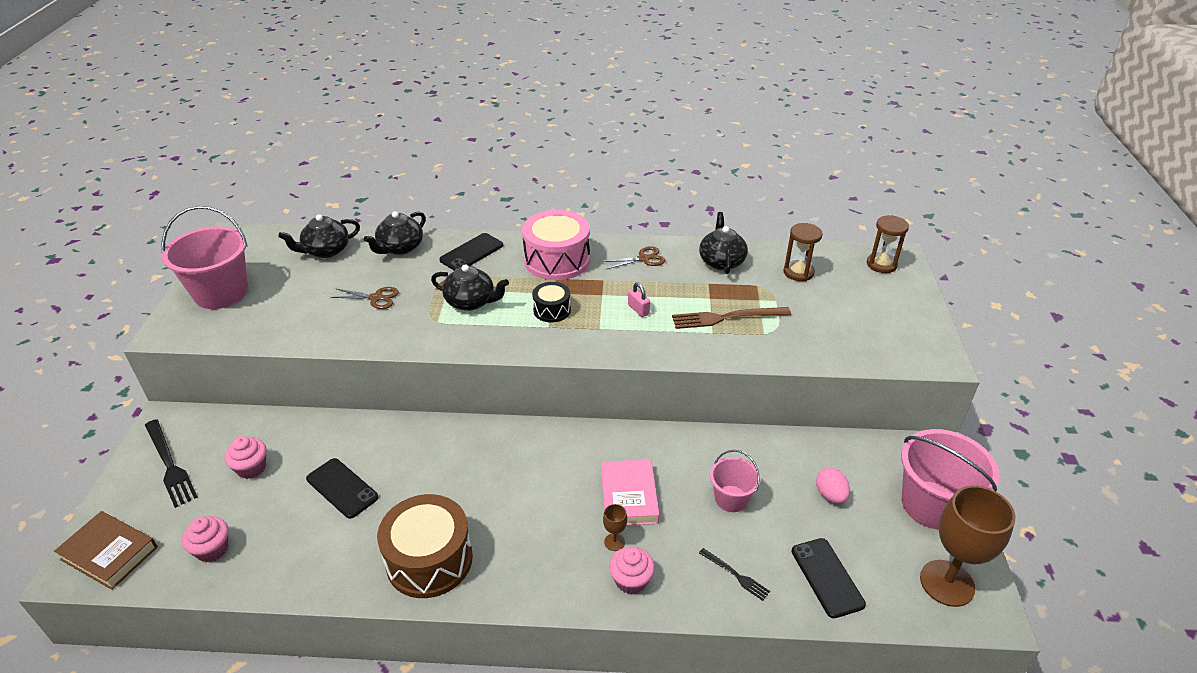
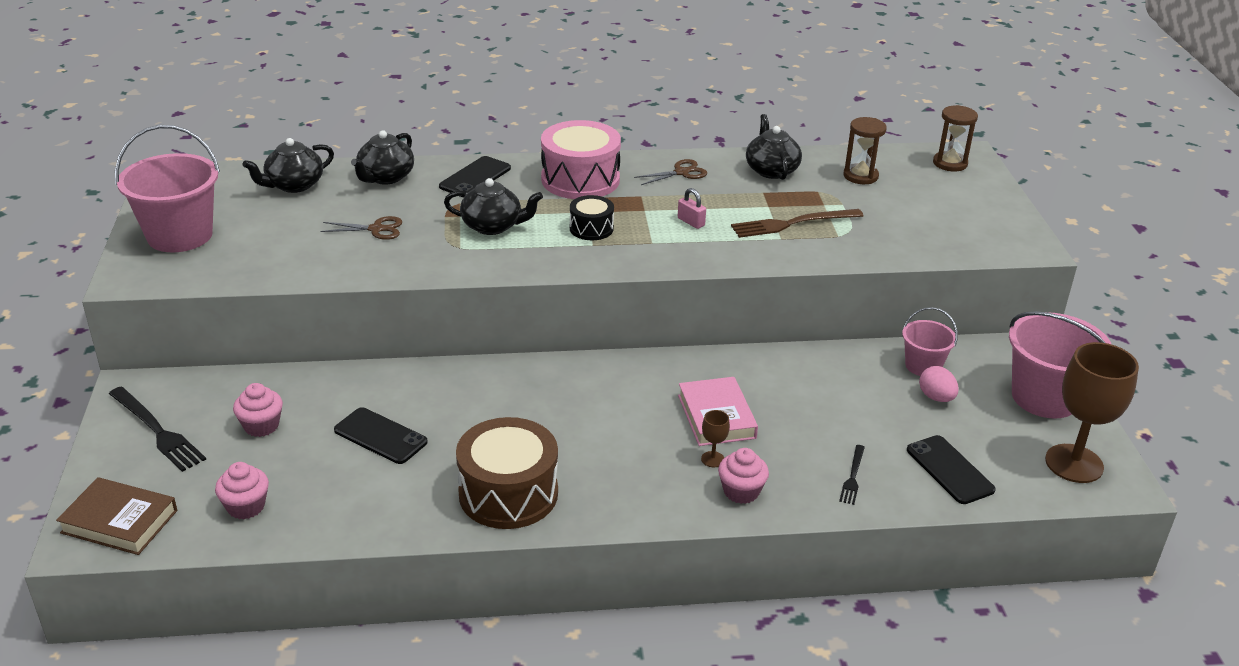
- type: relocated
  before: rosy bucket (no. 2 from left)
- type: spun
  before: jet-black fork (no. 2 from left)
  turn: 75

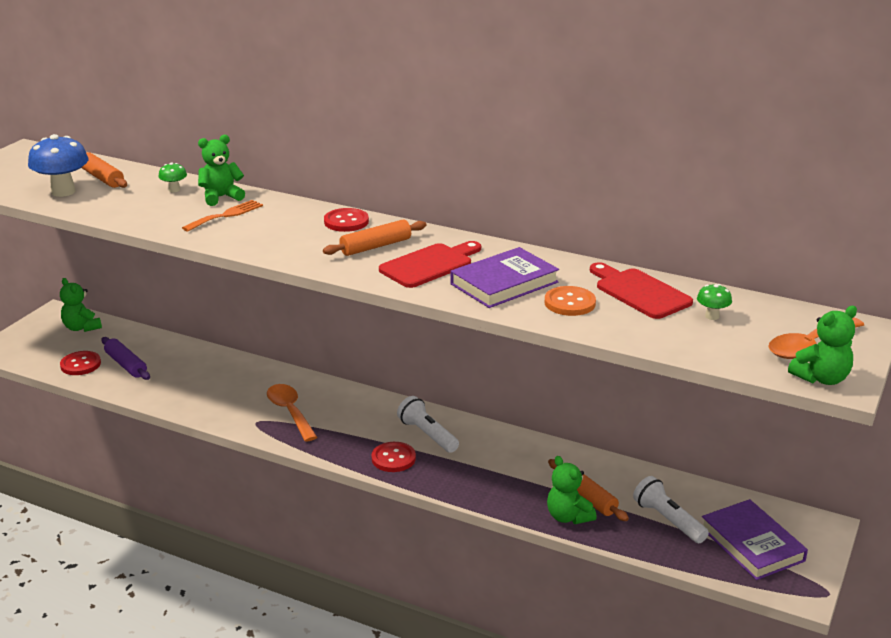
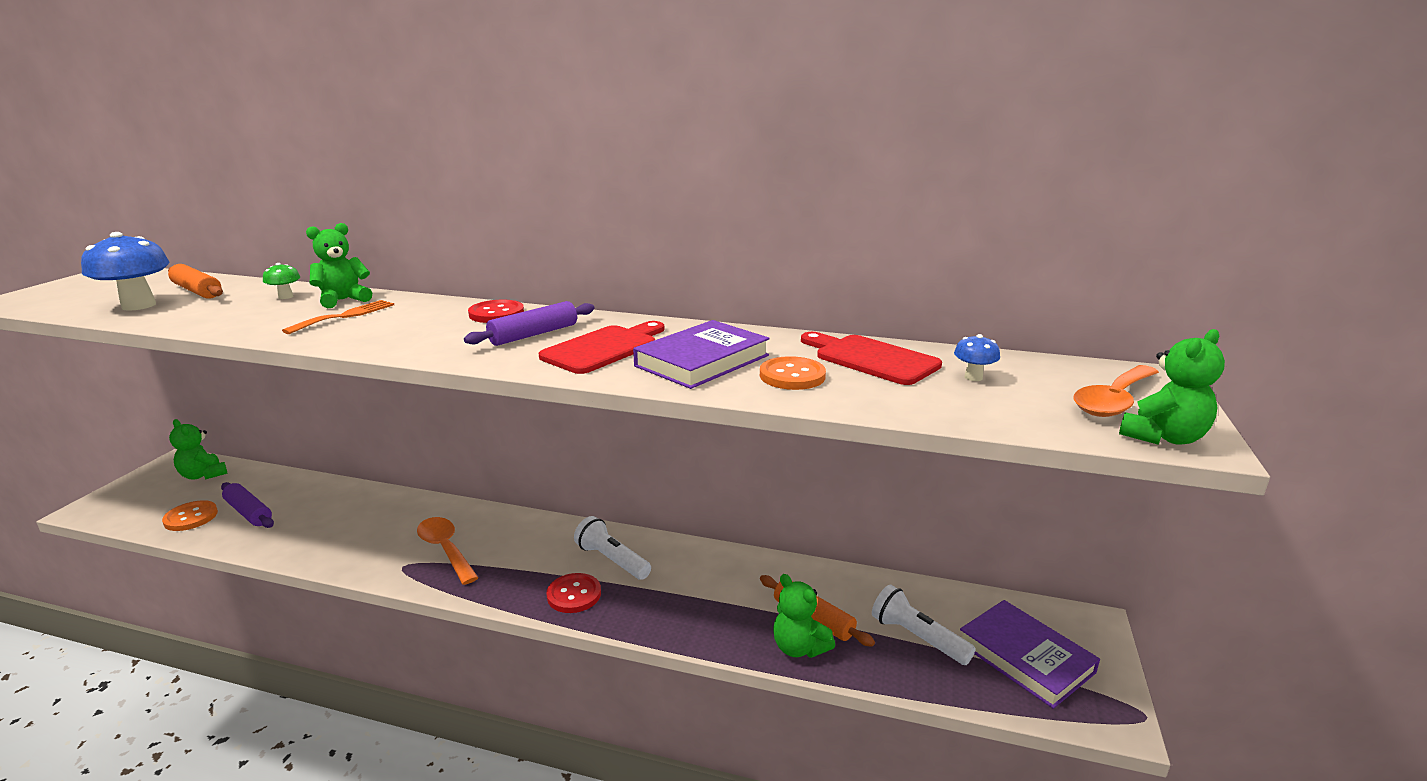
- type: colour
  before: crimson shirt button (no. 1 from left)
  after: orange shirt button (no. 1 from left)
- type: colour
  before: orange rolling pin (no. 2 from left)
  after: violet rolling pin (no. 2 from left)
- type: colour
  before: leaf-green fungus (no. 2 from left)
  after: cobalt fungus (no. 2 from left)

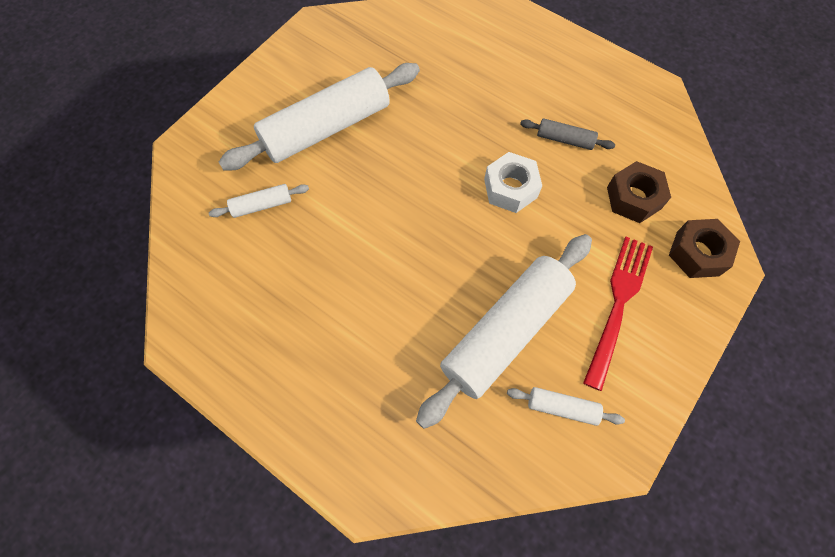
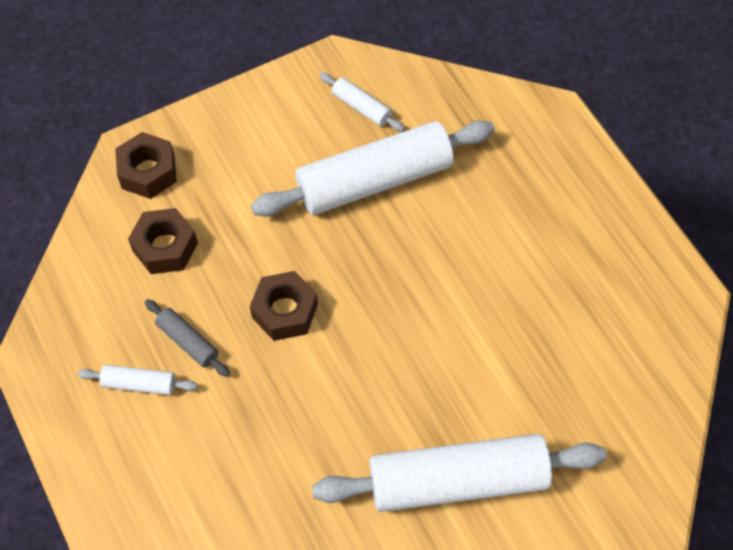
- type: missing
  before: crimson fork
- type: relocated
  before: pure white rolling pin (no. 1 from left)
- type: colour
  before: pure white hexagon nut
  after: russet hexagon nut (no. 3 from left)

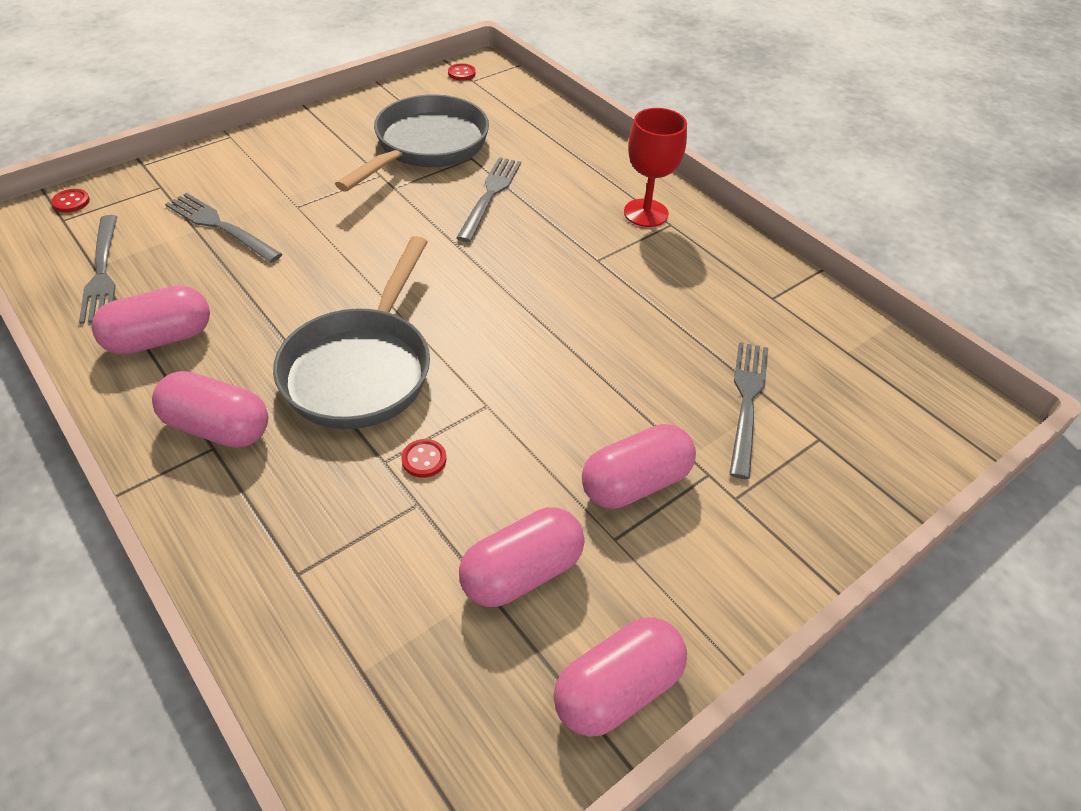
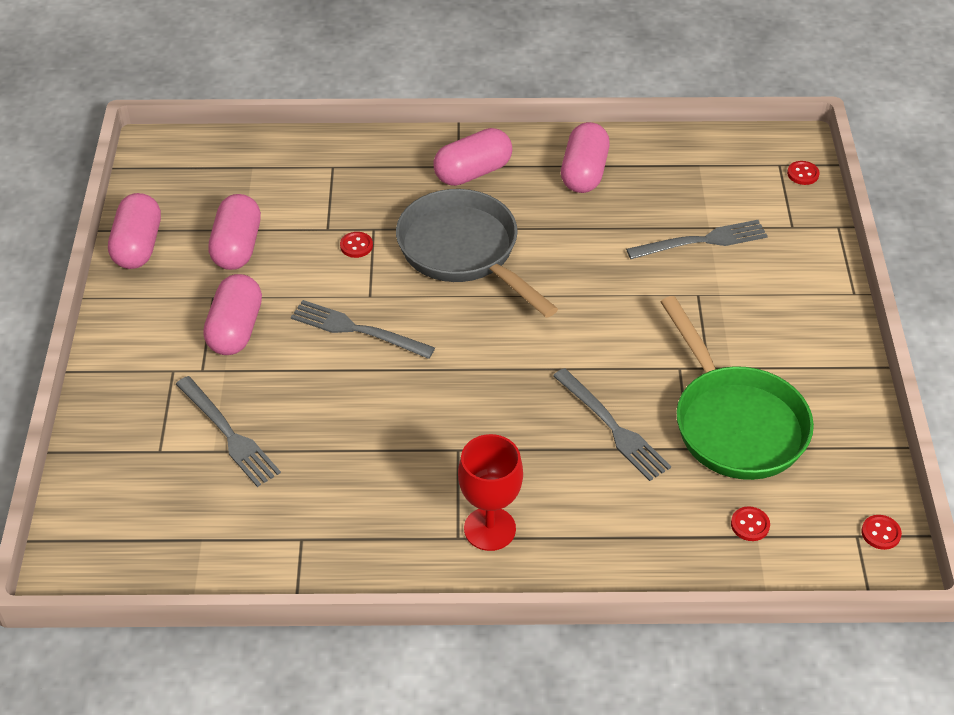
- type: appeared
  after: crimson shirt button (no. 2 from left)
- type: relocated
  before: ash-grey fork (no. 1 from left in the first image)
  after: ash-grey fork (no. 2 from left)
- type: colour
  before: ash-grey skillet (no. 2 from left)
  after: leaf-green skillet

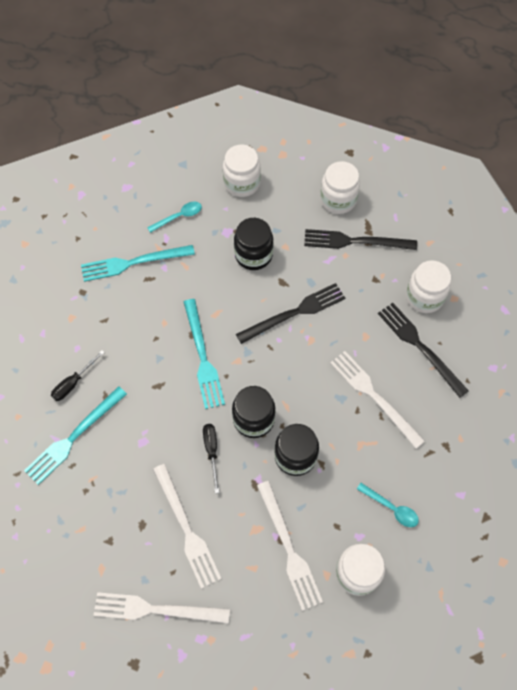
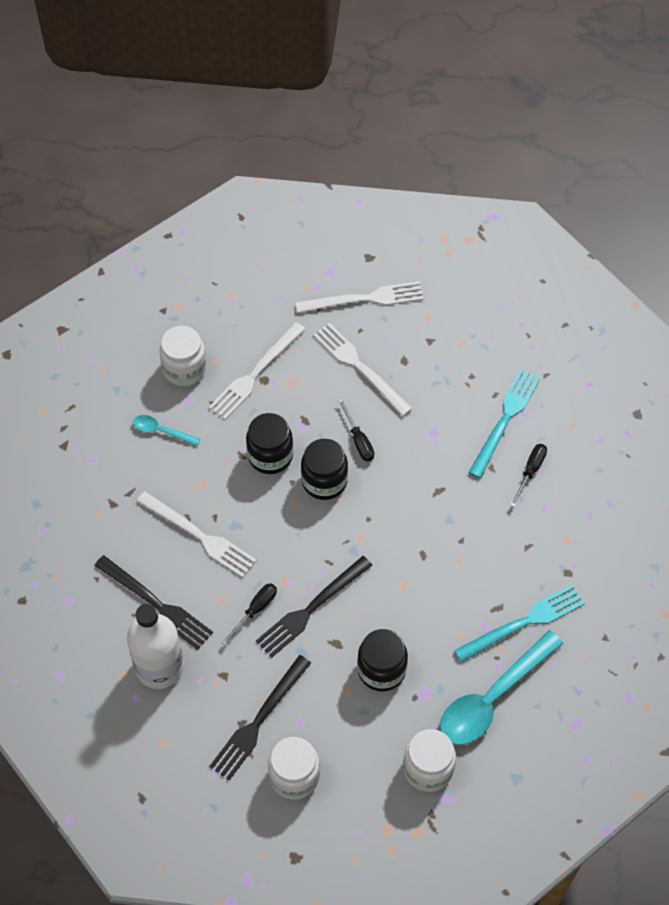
- type: missing
  before: turquoise fork (no. 3 from left)
- type: appeared
  after: jet-black flat screwdriver (no. 1 from left)
- type: exchanged
  before: pure white jam jar (no. 4 from left)
  after: pure white flask
- type: spun
  before: pure white fork (no. 3 from left in the first image)
  turn: -105
- type: spun
  before: jet-black fork (no. 2 from left)
  turn: 135
- type: size
  before: turquoise spoon (no. 1 from left in the first image)
  scale: 2.1

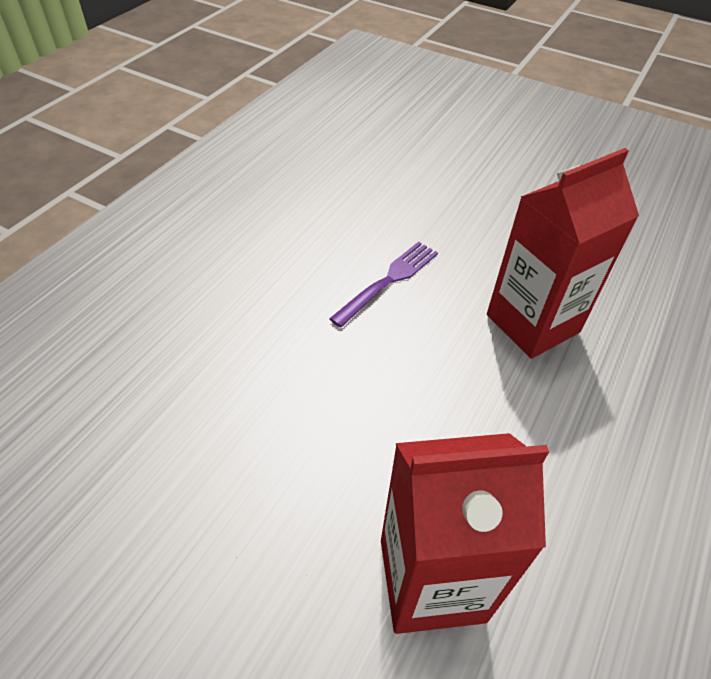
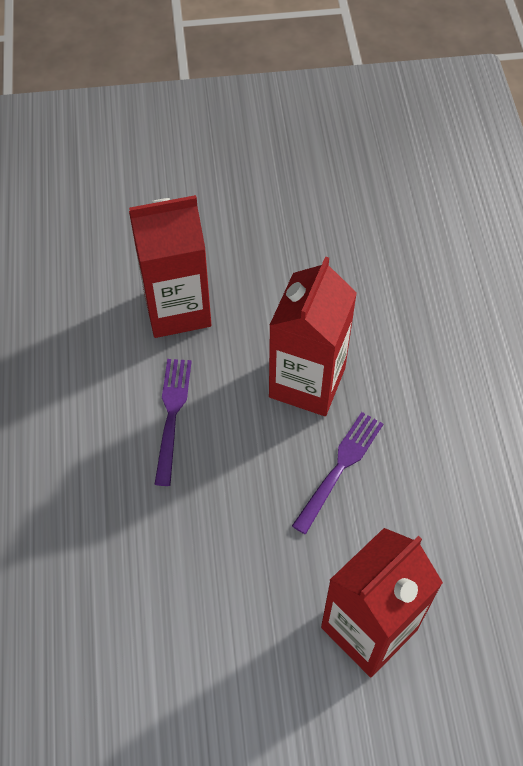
- type: appeared
  after: crimson juice carton (no. 1 from left)
- type: appeared
  after: violet fork (no. 2 from left)

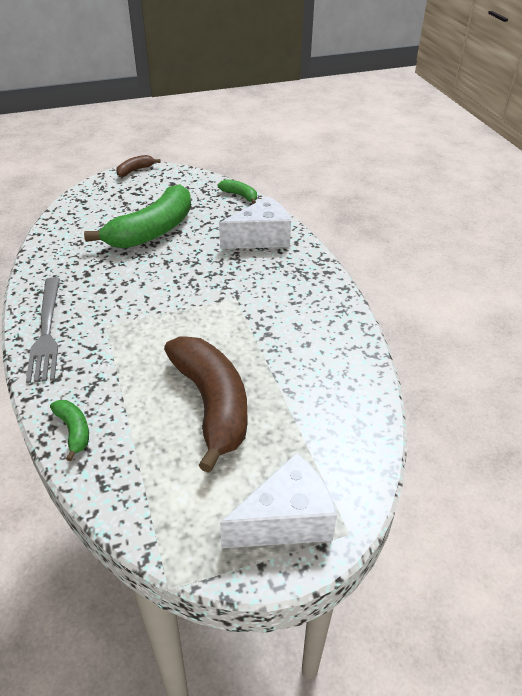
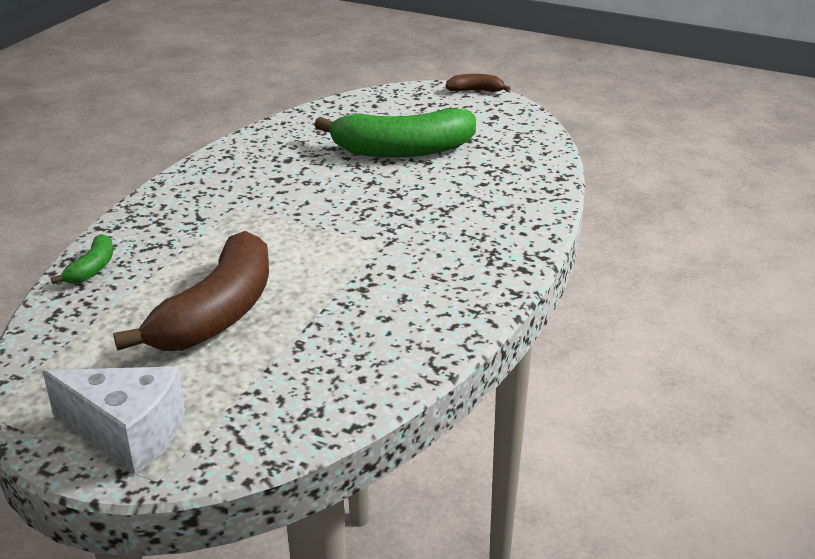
- type: missing
  before: ash-grey fork
- type: missing
  before: leaf-green toy banana (no. 3 from left)
- type: missing
  before: pure white piece of cheese (no. 1 from left)

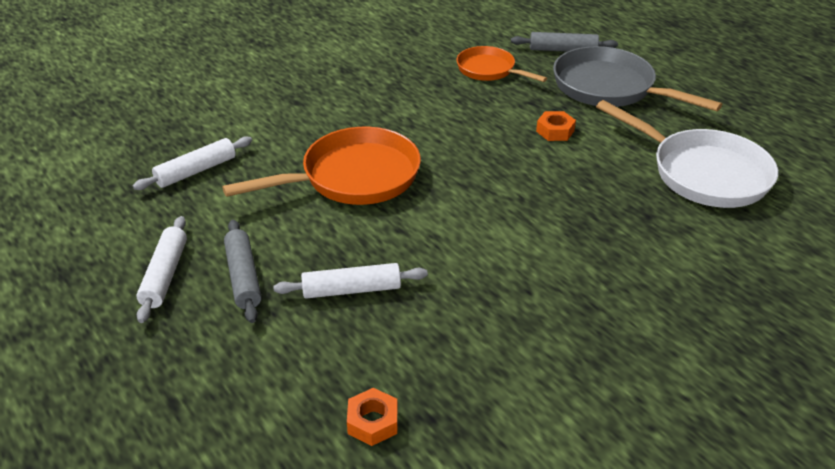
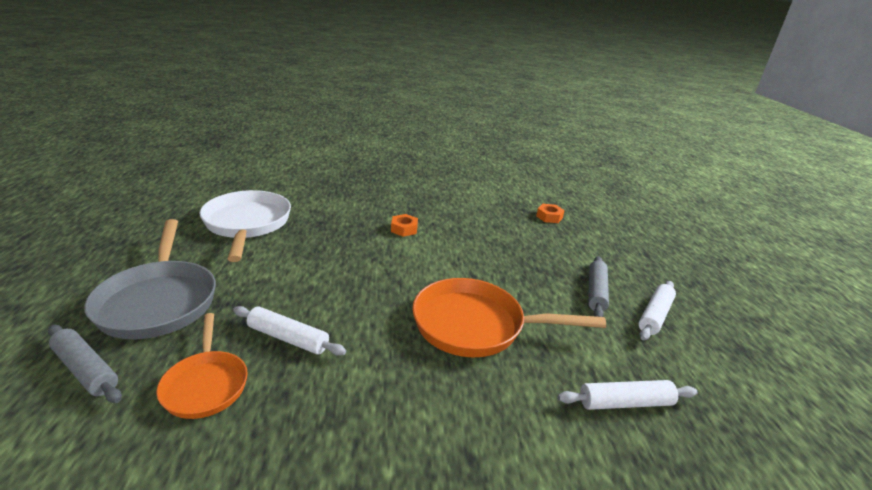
- type: relocated
  before: pure white rolling pin (no. 3 from left in the first image)
  after: pure white rolling pin (no. 1 from left)
- type: relocated
  before: orange hexagon nut (no. 2 from left in the first image)
  after: orange hexagon nut (no. 1 from left)

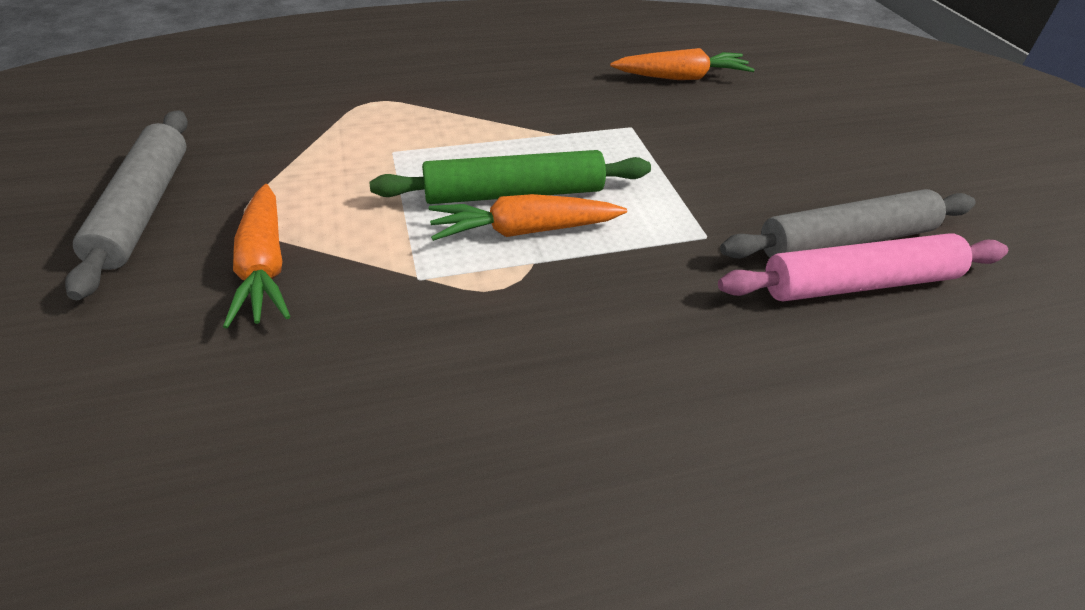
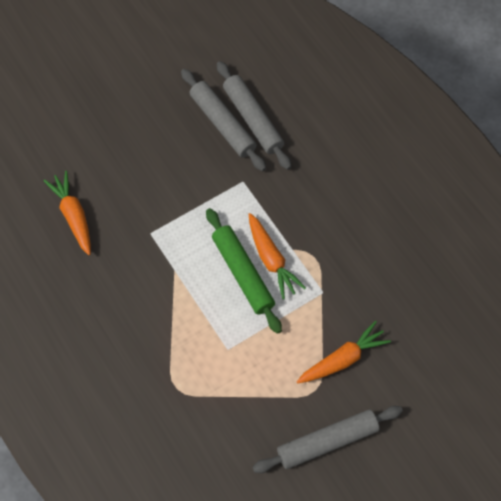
- type: colour
  before: rosy rolling pin
  after: ash-grey rolling pin (no. 2 from left)

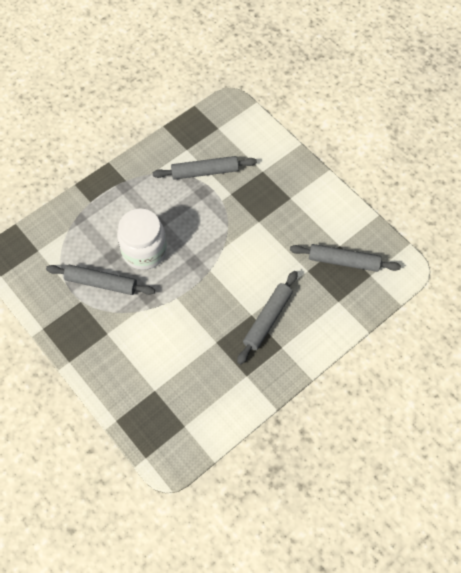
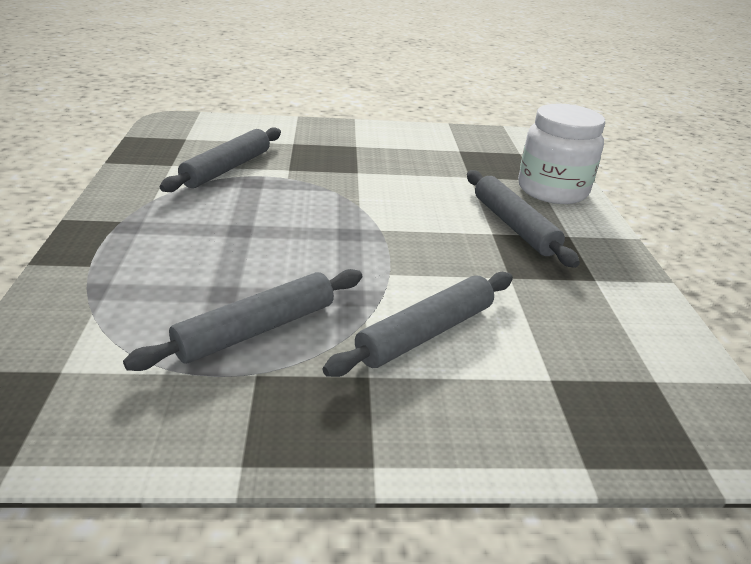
- type: relocated
  before: pure white jam jar
- type: relocated
  before: ash-grey rolling pin (no. 4 from left in the first image)
  after: ash-grey rolling pin (no. 3 from left)

